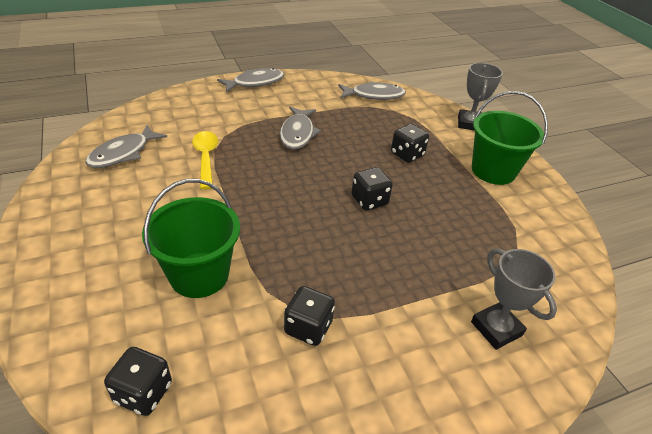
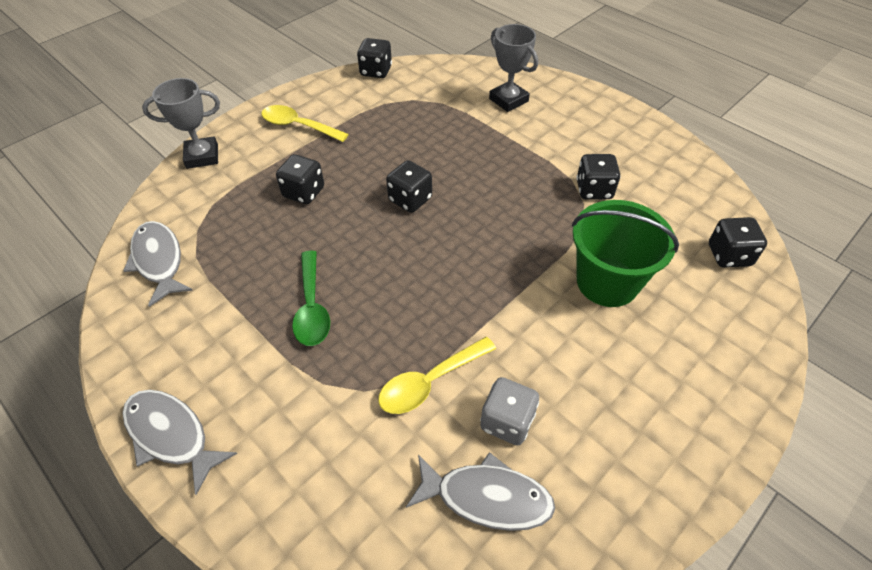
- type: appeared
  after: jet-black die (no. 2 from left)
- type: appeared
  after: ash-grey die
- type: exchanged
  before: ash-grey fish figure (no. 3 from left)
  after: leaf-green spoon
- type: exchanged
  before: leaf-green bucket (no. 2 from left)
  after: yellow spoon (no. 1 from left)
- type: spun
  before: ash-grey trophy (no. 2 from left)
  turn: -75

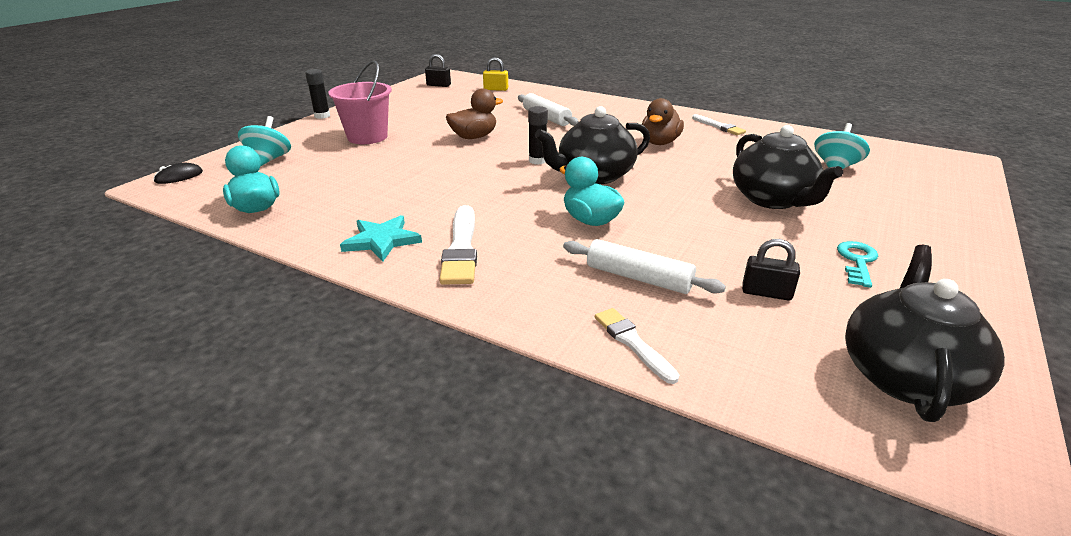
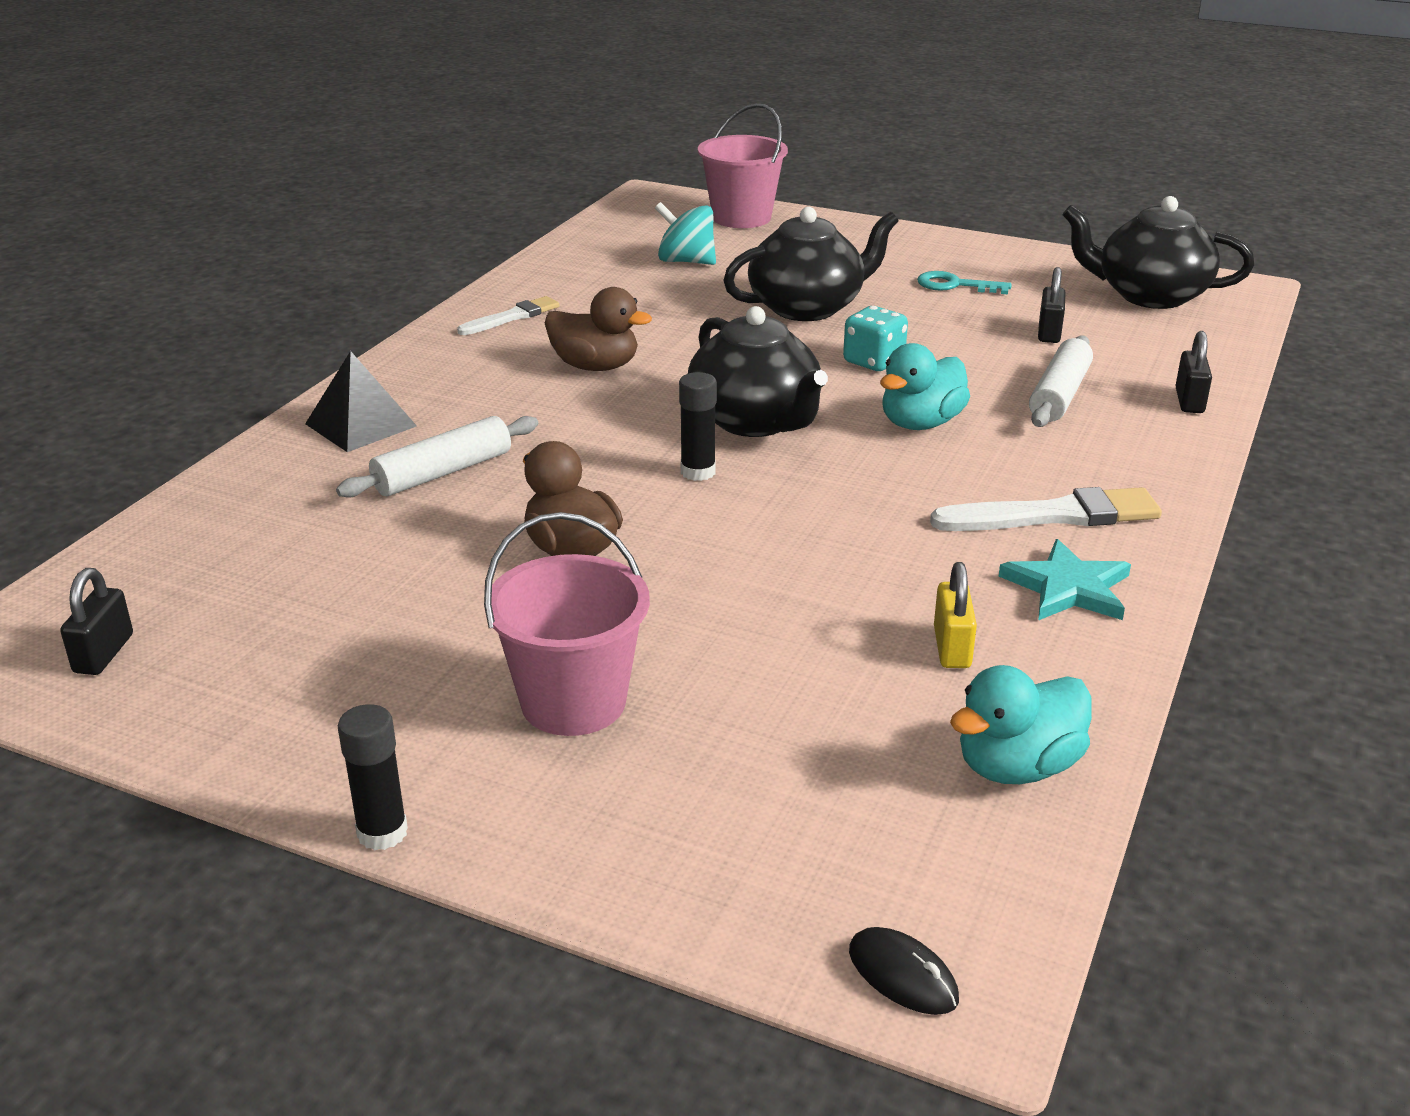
- type: missing
  before: turquoise whirligig (no. 1 from left)
- type: appeared
  after: jet-black pyramid
- type: appeared
  after: rosy bucket (no. 2 from left)
- type: appeared
  after: turquoise die
- type: relocated
  before: yellow padlock
- type: exchanged
  before: pure white paintbrush (no. 2 from left)
  after: jet-black padlock (no. 3 from left)

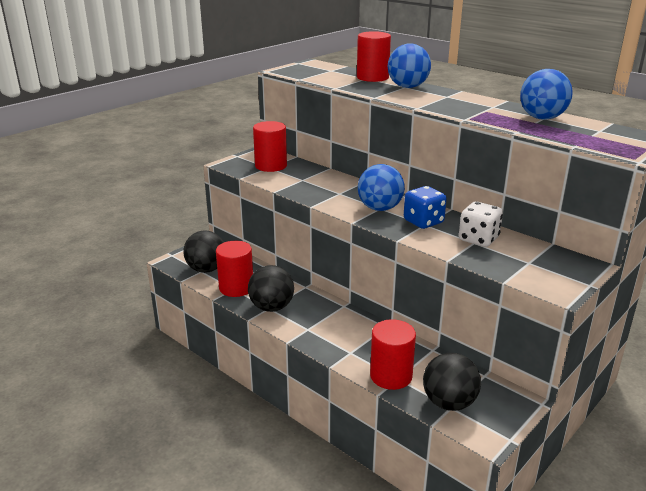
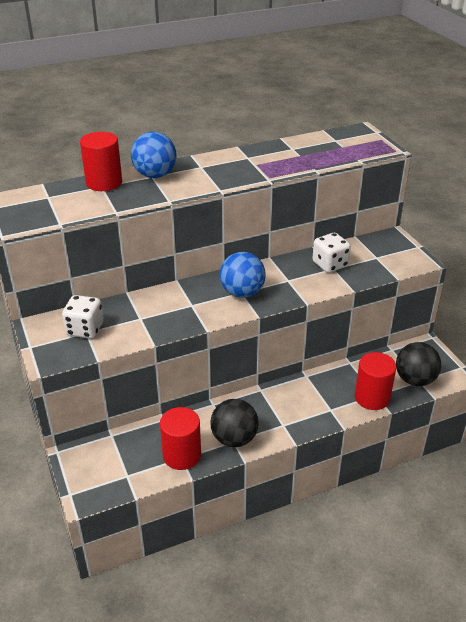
- type: missing
  before: jet-black play ball (no. 1 from left)
- type: missing
  before: cobalt die
- type: missing
  before: cobalt play ball (no. 3 from left)
- type: exchanged
  before: crimson solid cylinder (no. 2 from left)
  after: pure white die (no. 1 from left)

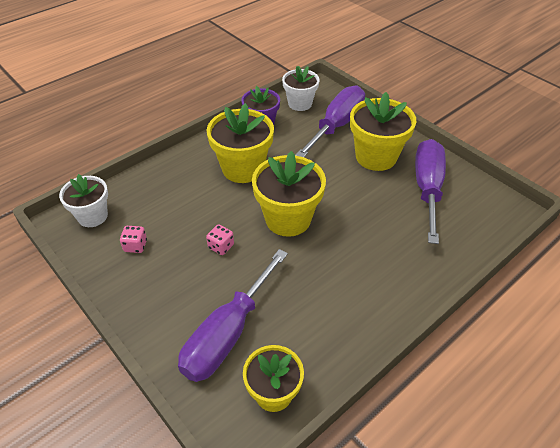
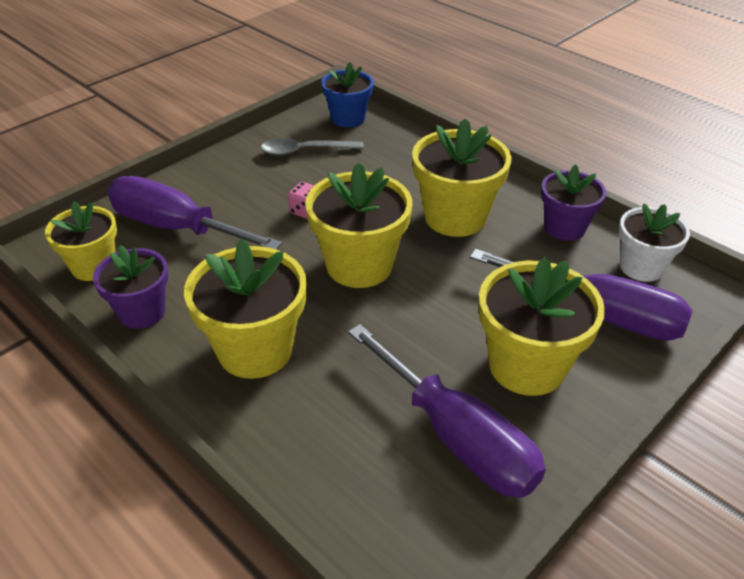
- type: appeared
  after: violet flower pot (no. 1 from left)
- type: appeared
  after: yellow flower pot (no. 2 from left)
- type: exchanged
  before: rosy die (no. 1 from left)
  after: ash-grey spoon
- type: colour
  before: pure white flower pot (no. 1 from left)
  after: cobalt flower pot
- type: spun
  before: violet flat screwdriver (no. 3 from left in the first image)
  turn: 45

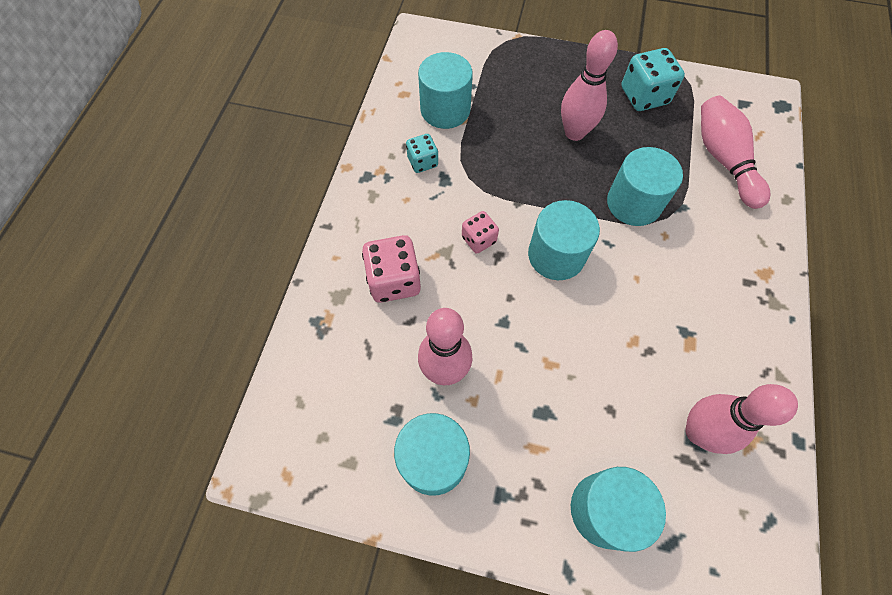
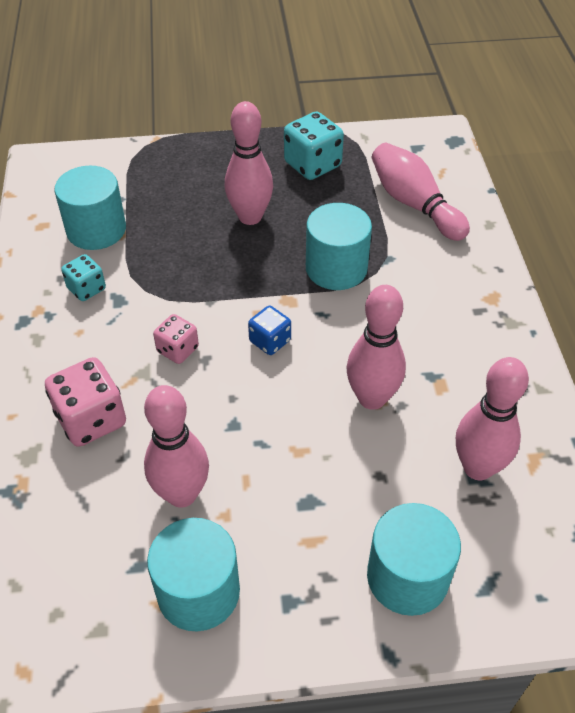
- type: appeared
  after: rosy skittle (no. 3 from left)
- type: exchanged
  before: turquoise solid cylinder (no. 3 from left)
  after: cobalt die

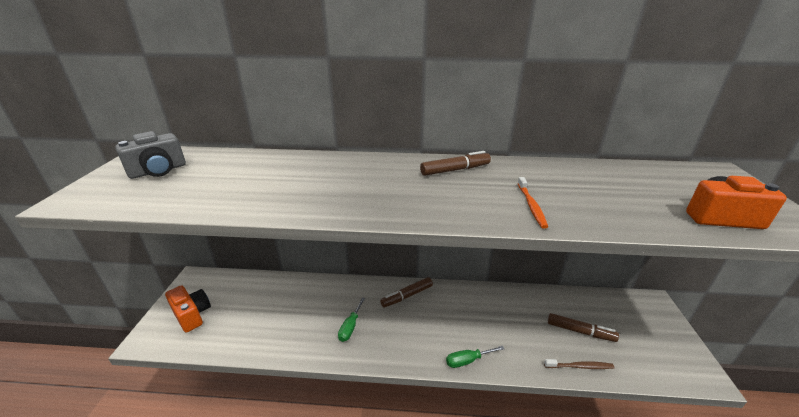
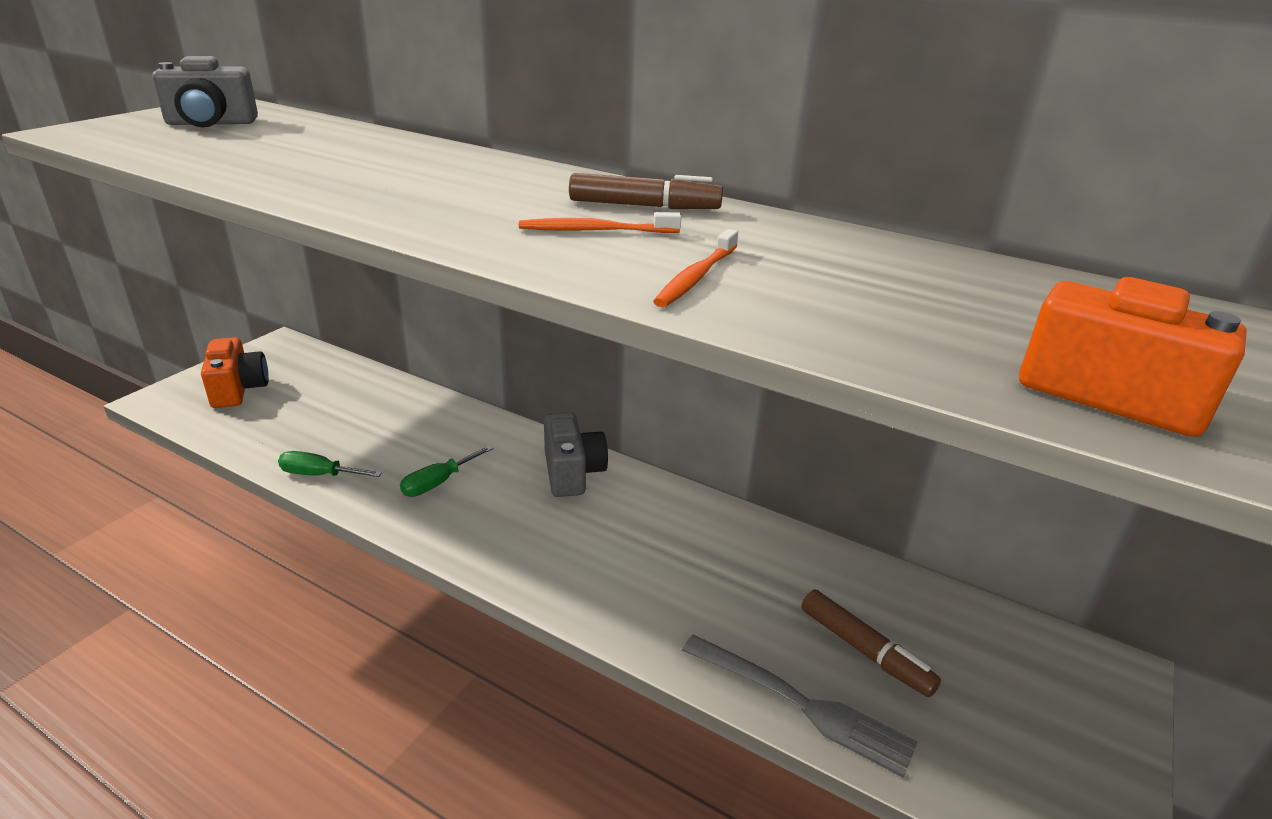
- type: appeared
  after: orange dental brush (no. 1 from left)
- type: relocated
  before: leaf-green flat screwdriver (no. 2 from left in the first image)
  after: leaf-green flat screwdriver (no. 1 from left)
- type: exchanged
  before: russet felt pen (no. 1 from left)
  after: ash-grey compact camera (no. 2 from left)
- type: exchanged
  before: russet dental brush
  after: ash-grey fork

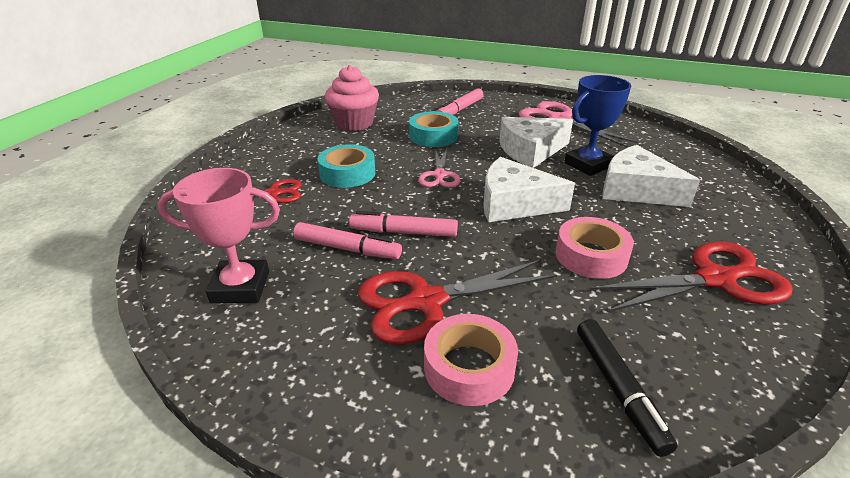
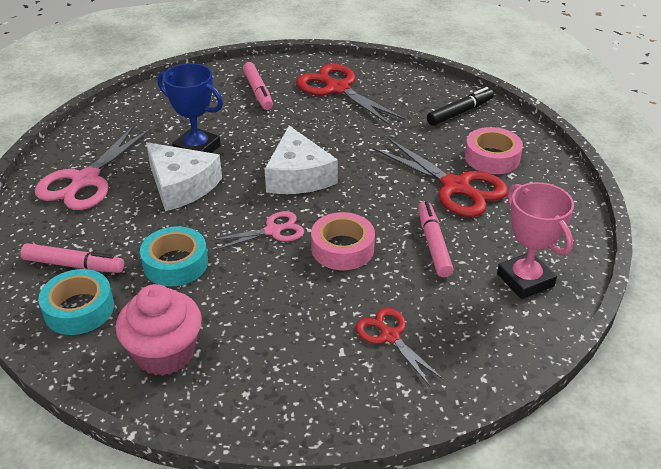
- type: missing
  before: pure white piece of cheese (no. 3 from left)
- type: relocated
  before: turquoise tape (no. 1 from left)
- type: relocated
  before: rosy felt pen (no. 2 from left)
- type: relocated
  before: rosy tape (no. 2 from left in the first image)
  after: rosy tape (no. 1 from left)

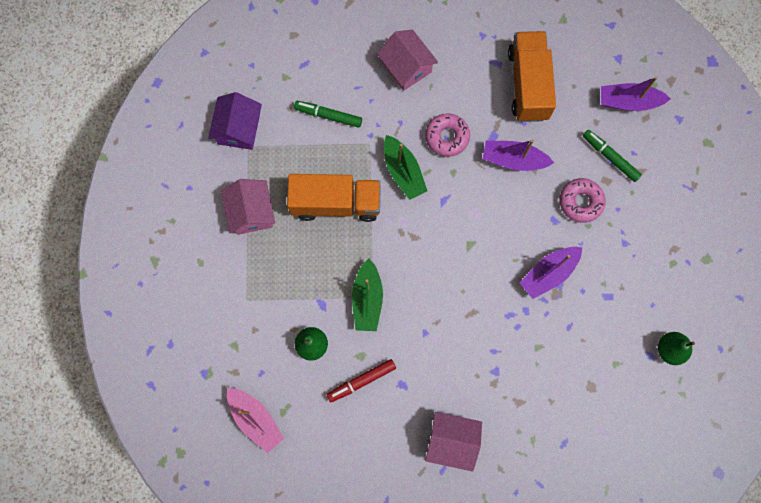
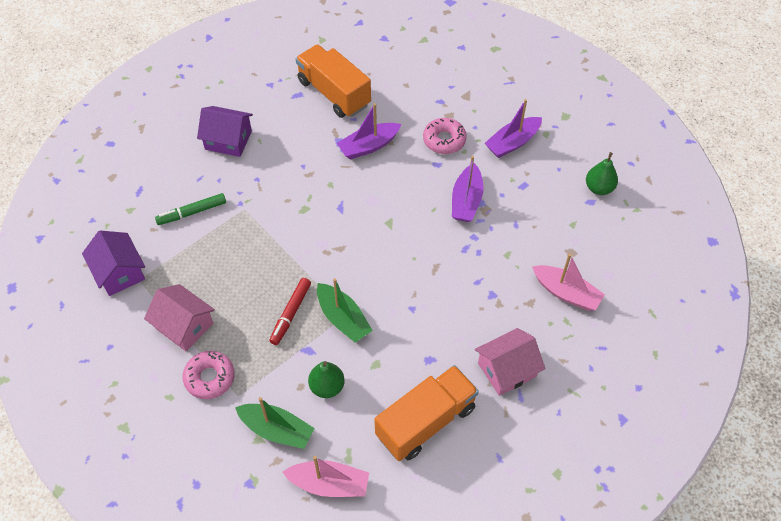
- type: missing
  before: leaf-green felt pen (no. 2 from left)
- type: appeared
  after: rosy boat (no. 2 from left)
- type: relocated
  before: orange toy truck (no. 1 from left in the first image)
  after: orange toy truck (no. 2 from left)
- type: relocated
  before: crimson felt pen
- type: relocated
  before: leaf-green boat (no. 2 from left in the first image)
  after: leaf-green boat (no. 1 from left)
- type: relocated
  before: rosy doughnut (no. 1 from left)
- type: relocated
  before: violet boat (no. 3 from left)
- type: colour
  before: rosy house (no. 2 from left)
  after: violet house (no. 2 from left)

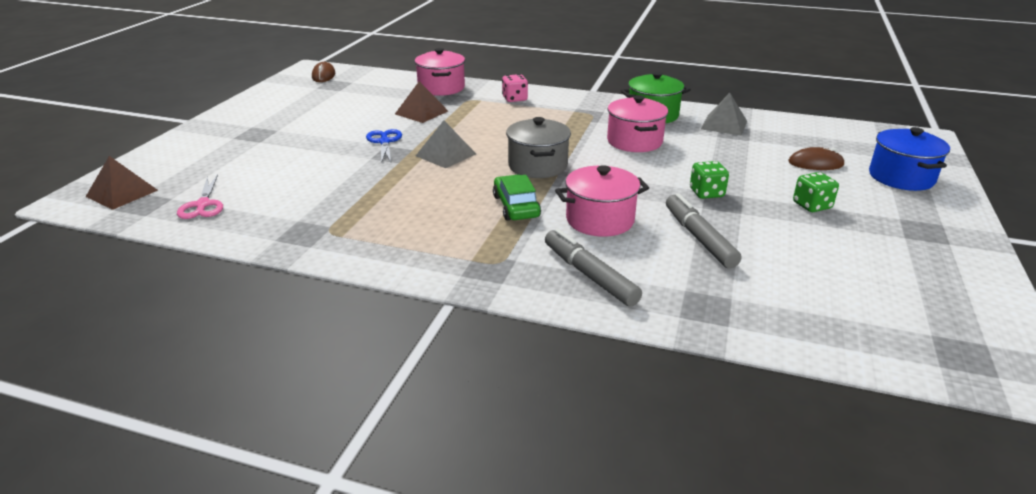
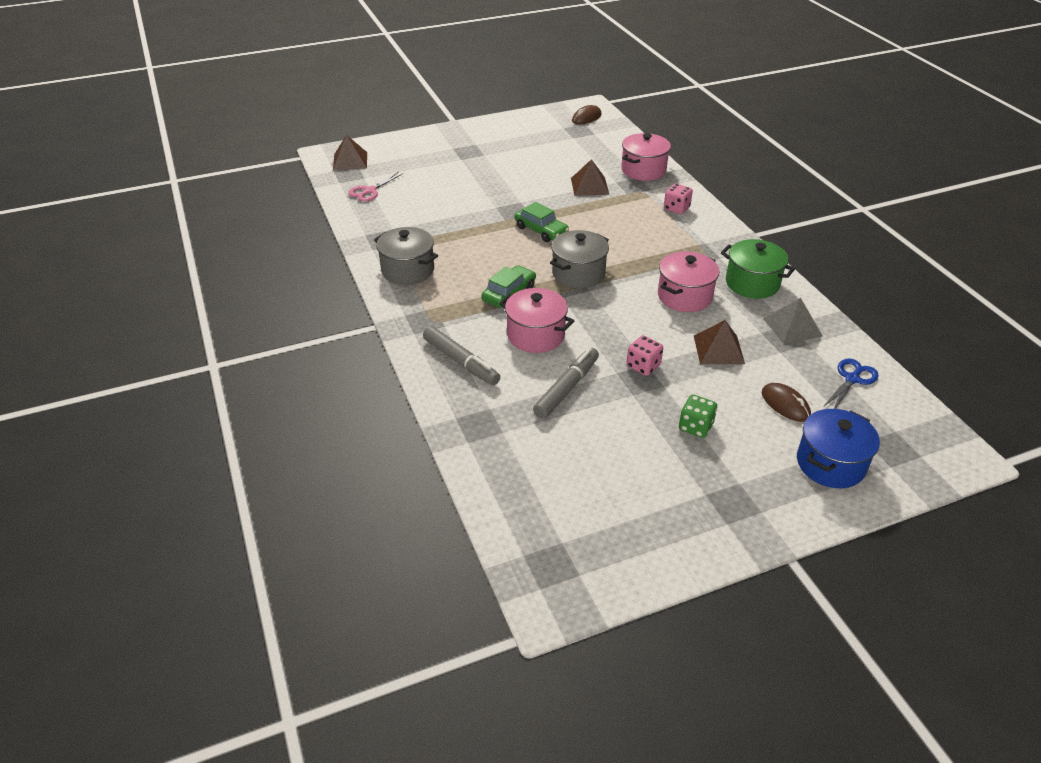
- type: appeared
  after: ash-grey stockpot (no. 1 from left)
- type: appeared
  after: russet pyramid (no. 3 from left)
- type: relocated
  before: cobalt pair of scissors
- type: exchanged
  before: ash-grey pyramid (no. 1 from left)
  after: leaf-green car (no. 2 from left)
- type: colour
  before: leaf-green die (no. 1 from left)
  after: rosy die (no. 1 from left)
- type: spun
  before: ash-grey felt pen (no. 1 from left)
  turn: 120

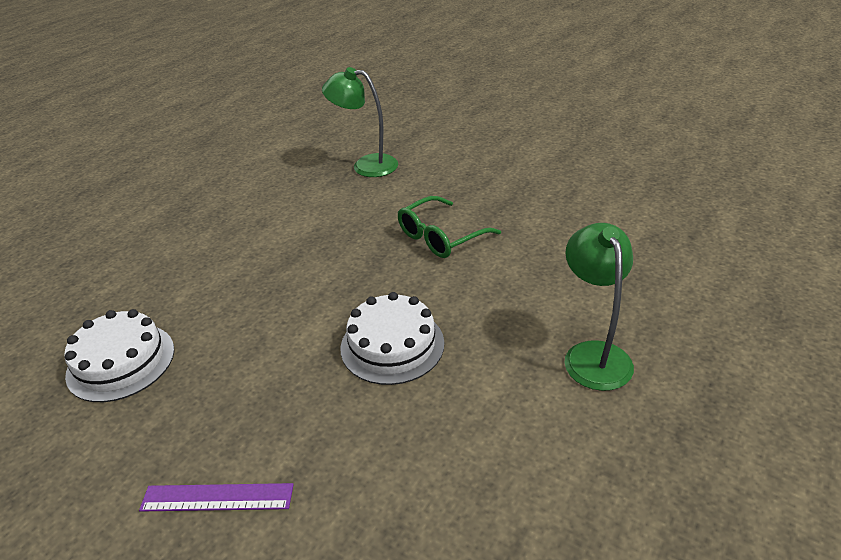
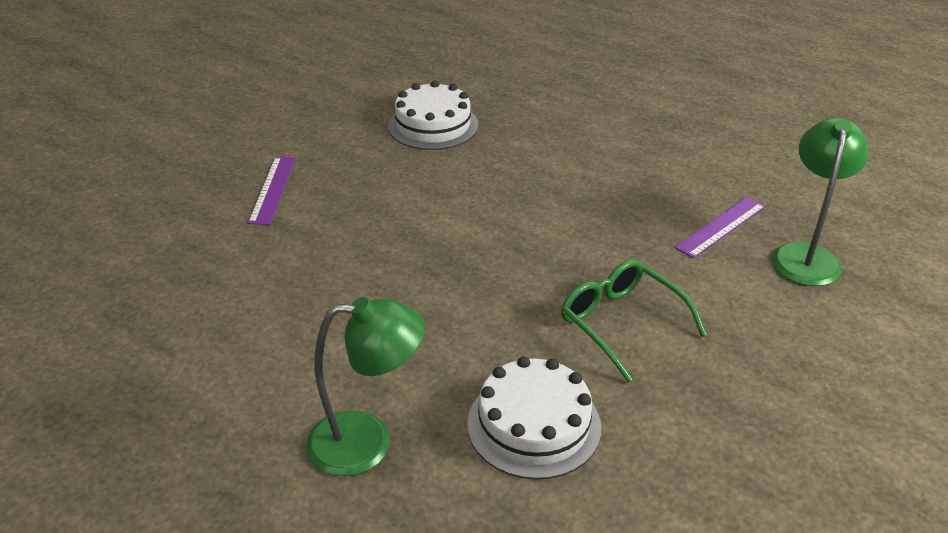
- type: appeared
  after: violet straightedge (no. 2 from left)
- type: relocated
  before: pure white cake (no. 2 from left)

